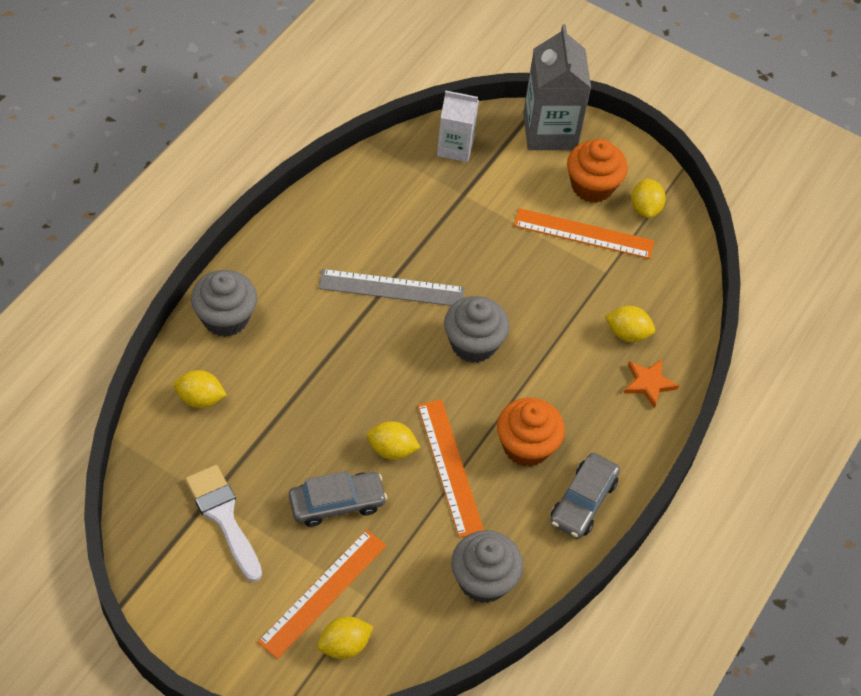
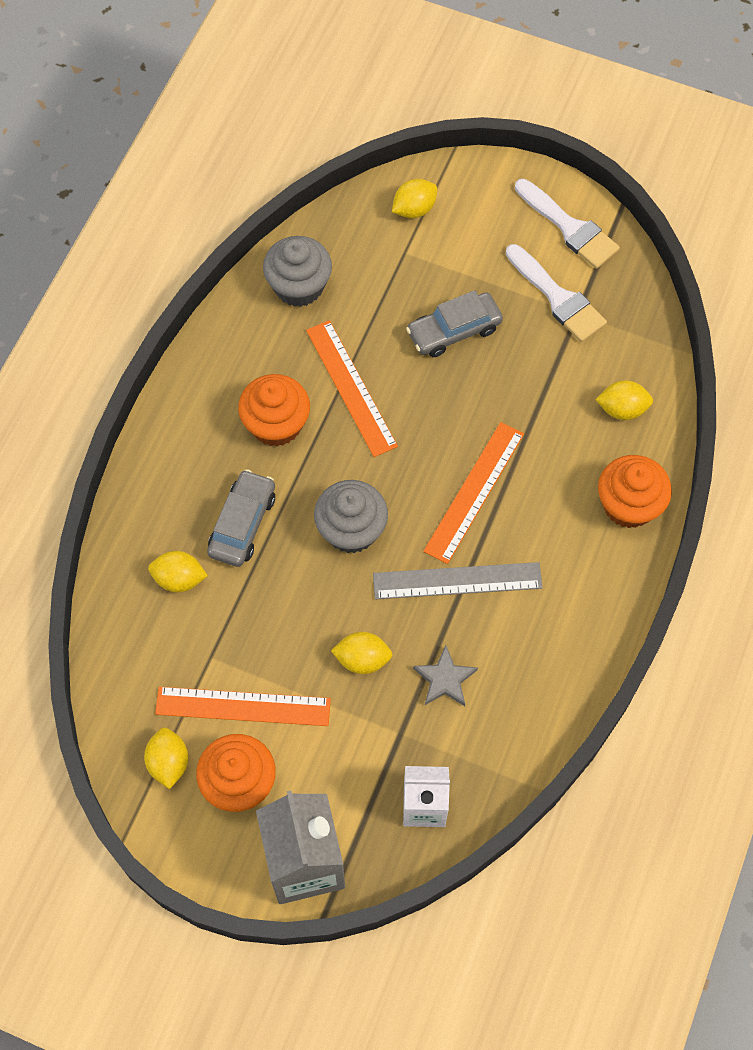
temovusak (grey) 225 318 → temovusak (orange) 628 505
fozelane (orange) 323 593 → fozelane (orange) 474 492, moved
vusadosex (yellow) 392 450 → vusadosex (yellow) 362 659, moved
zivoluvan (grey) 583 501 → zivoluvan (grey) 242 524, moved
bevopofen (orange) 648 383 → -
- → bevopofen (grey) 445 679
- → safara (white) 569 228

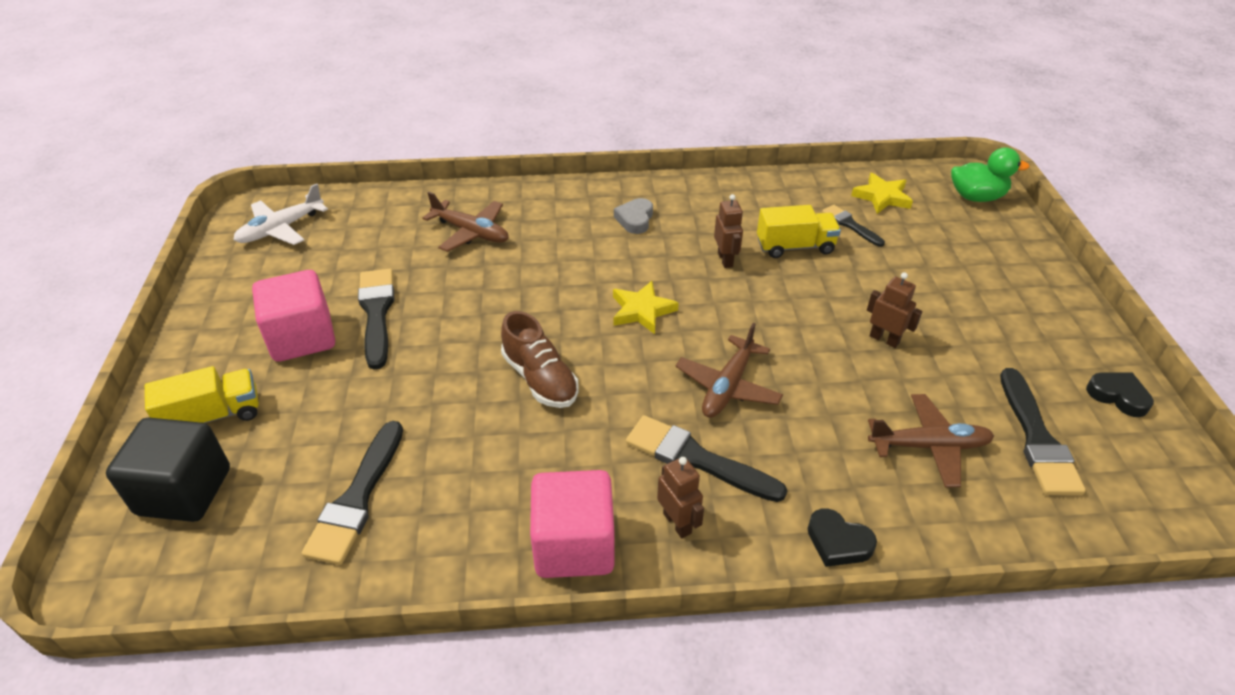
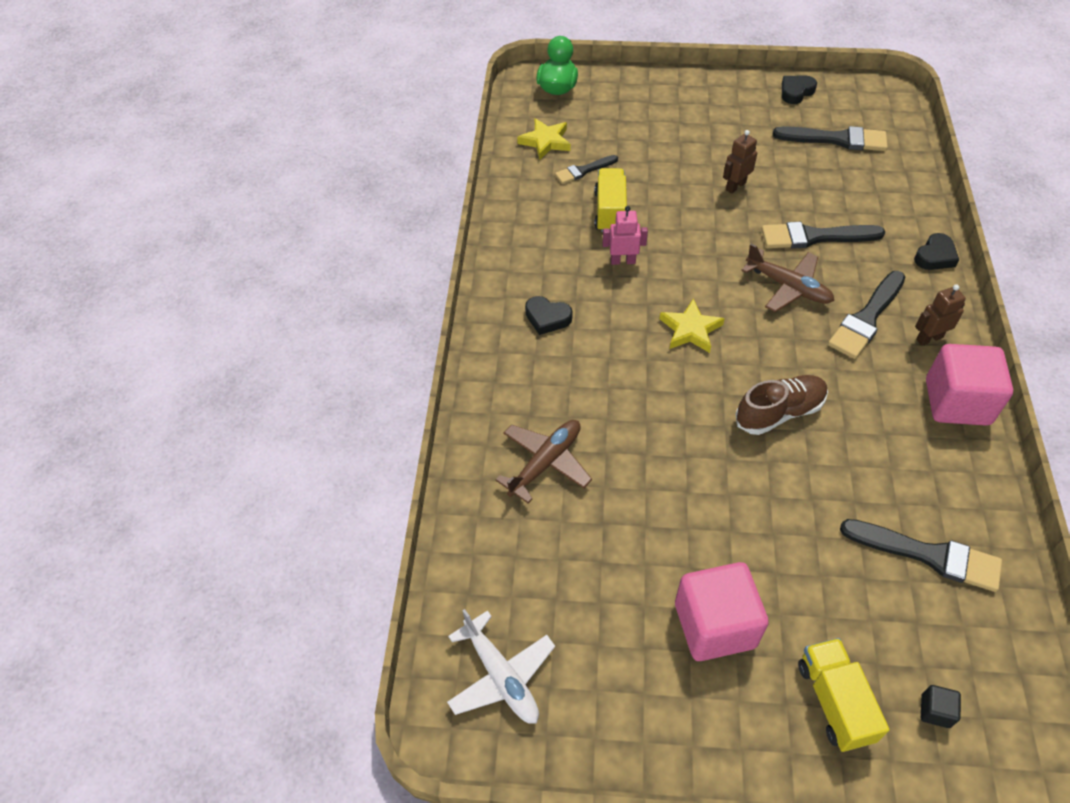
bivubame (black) 184 491 → bivubame (black) 935 711, x0.41
safara (black) 377 313 → safara (black) 815 237, moved
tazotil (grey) 635 219 → tazotil (black) 547 318
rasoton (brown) 725 259 → rasoton (pink) 623 261
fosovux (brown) 929 446 → -

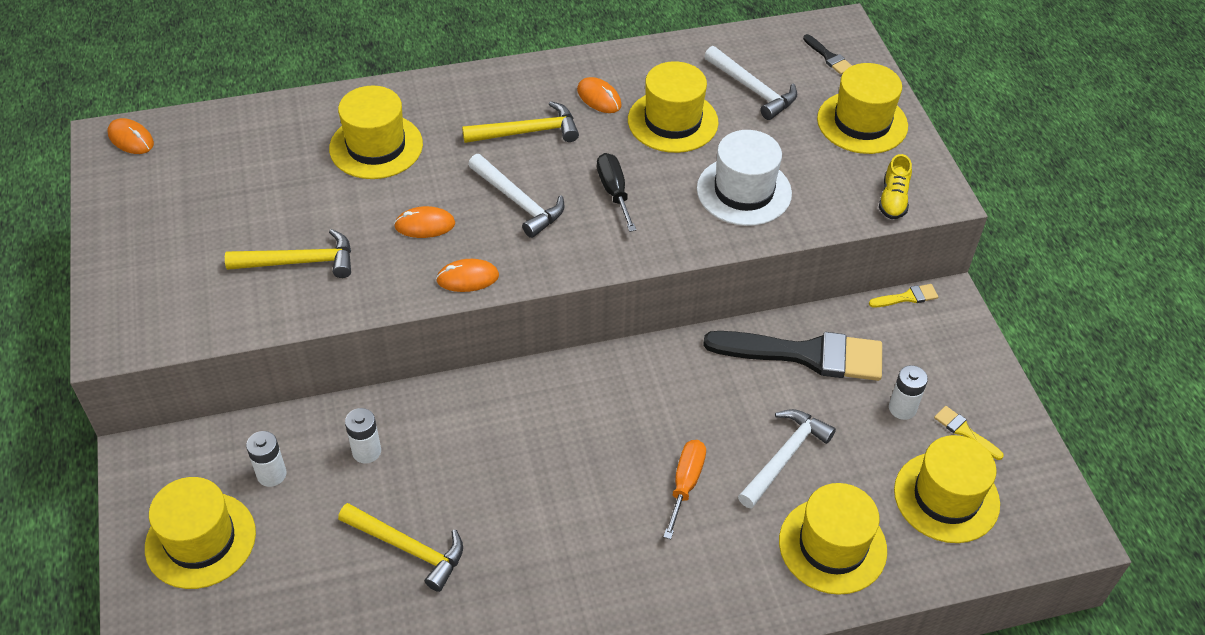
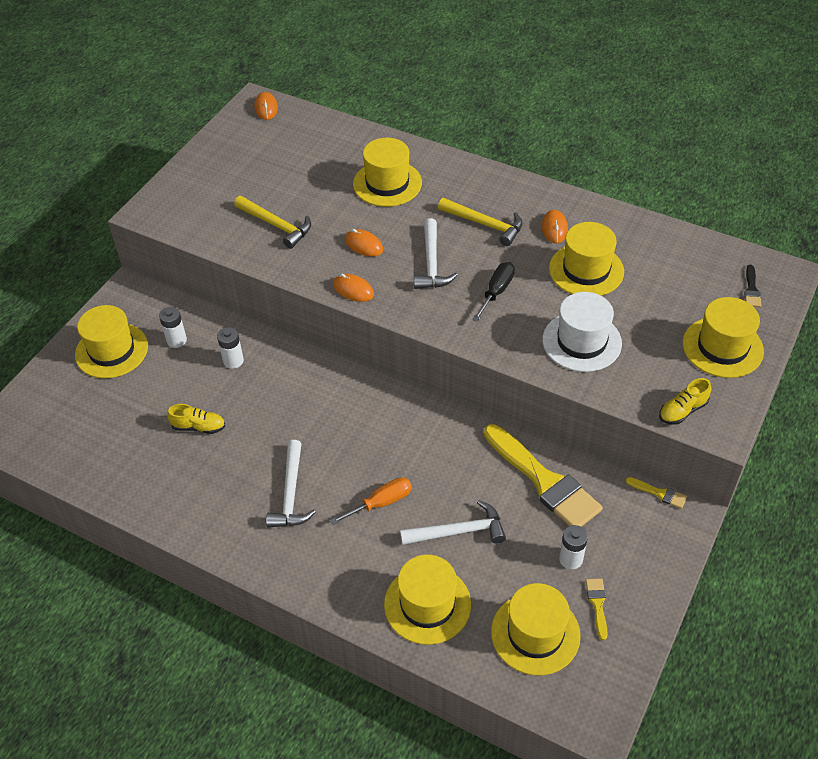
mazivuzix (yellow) 408 548 → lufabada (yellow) 199 427
safara (black) 805 355 → safara (yellow) 544 481
mazivuzix (white) 752 89 → mazivuzix (white) 290 494, moved

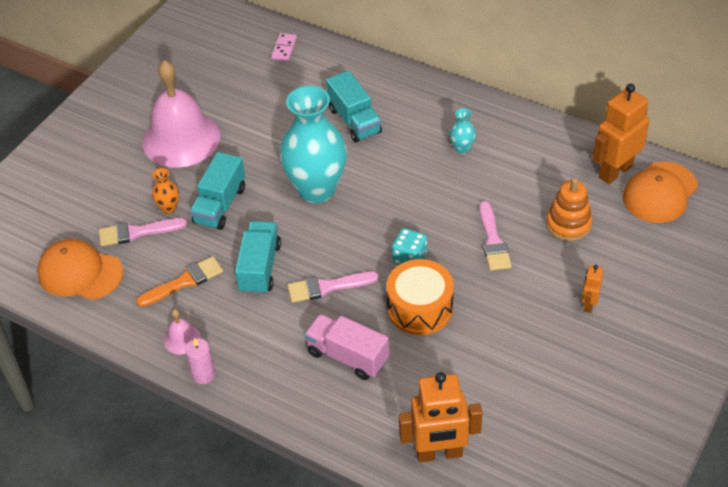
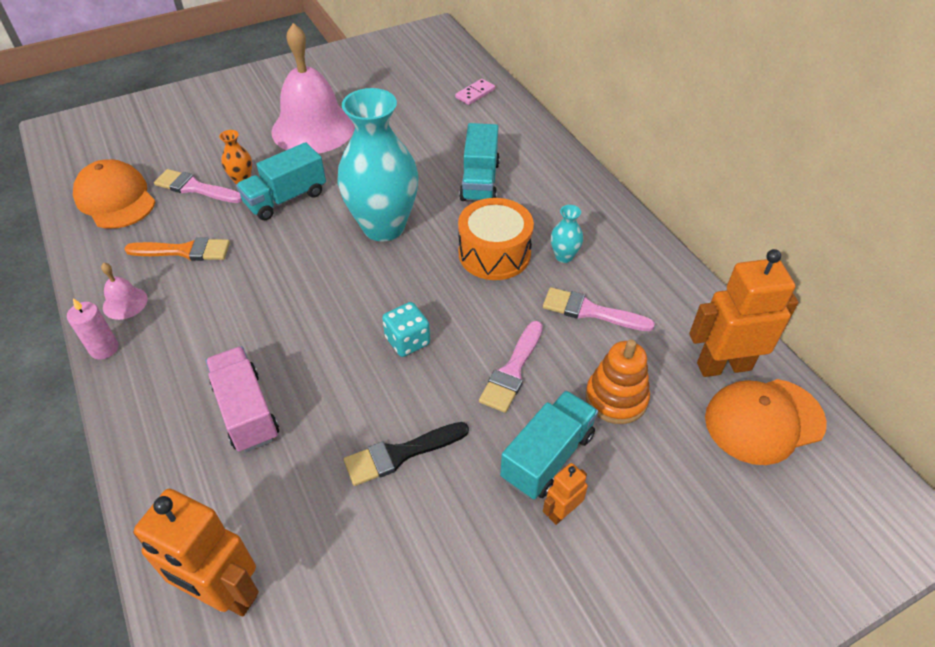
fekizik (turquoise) 260 268 → fekizik (turquoise) 547 457, moved
safara (pink) 327 287 → safara (pink) 591 311, moved
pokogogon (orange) 420 308 → pokogogon (orange) 494 253, moved
- → safara (black) 401 454

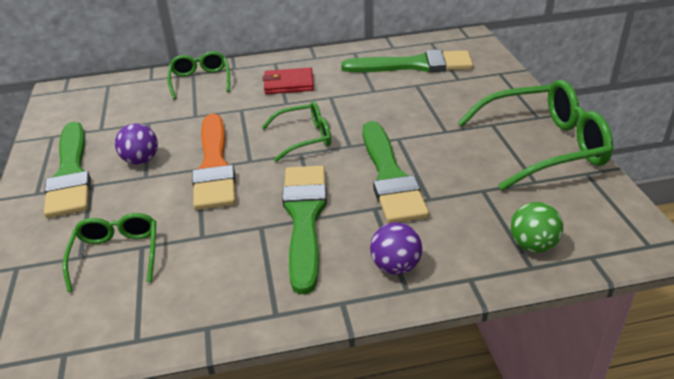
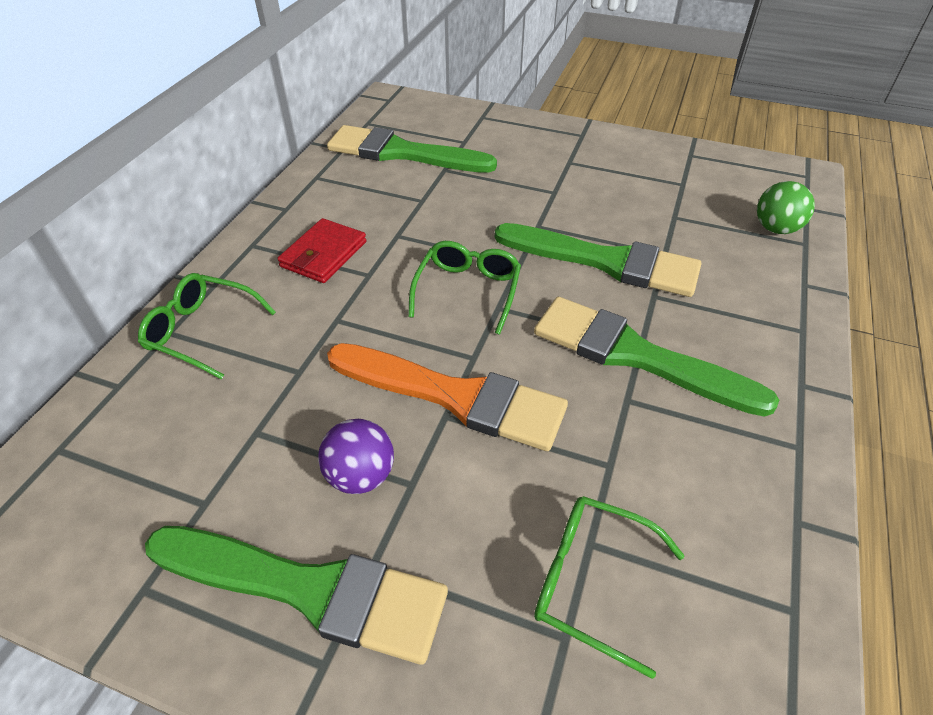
safara (green) 414 65 → safara (green) 402 153, 105 degrees counterclockwise
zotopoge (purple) 395 266 → -
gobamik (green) 543 146 → -

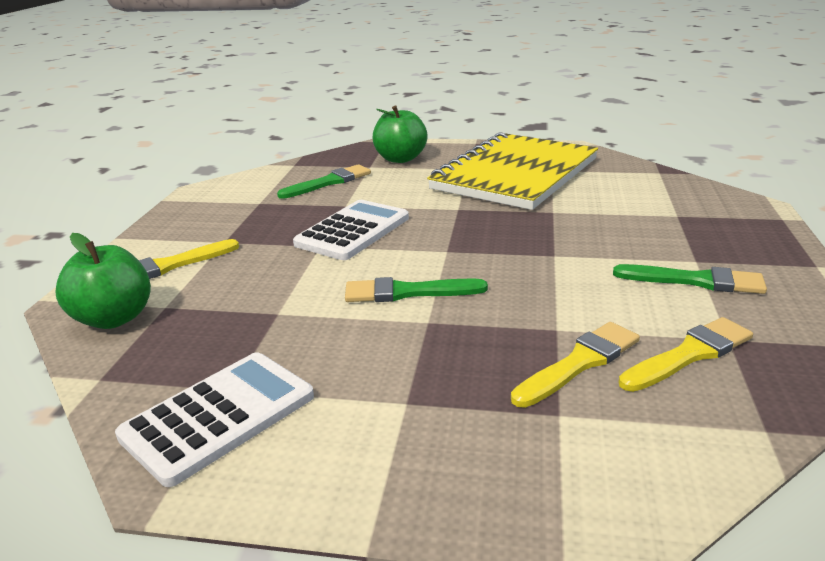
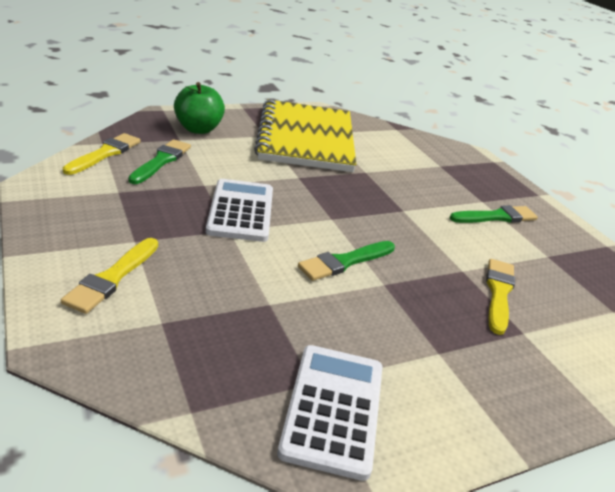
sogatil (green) 114 318 → -
safara (yellow) 689 354 → safara (yellow) 105 153, moved

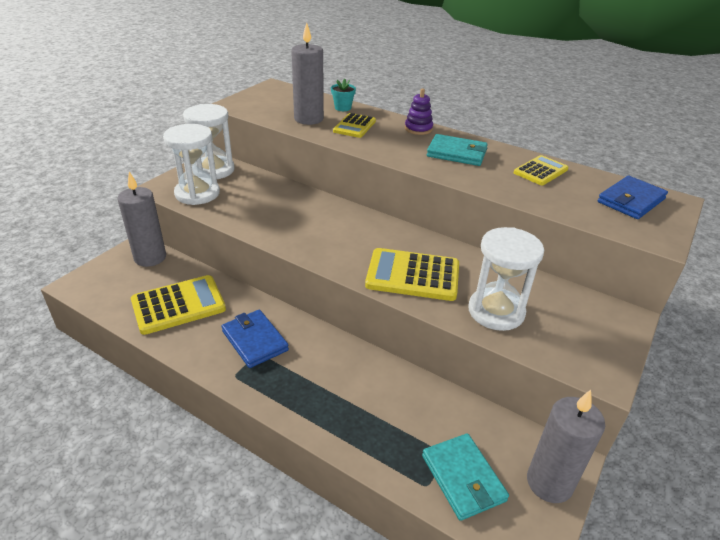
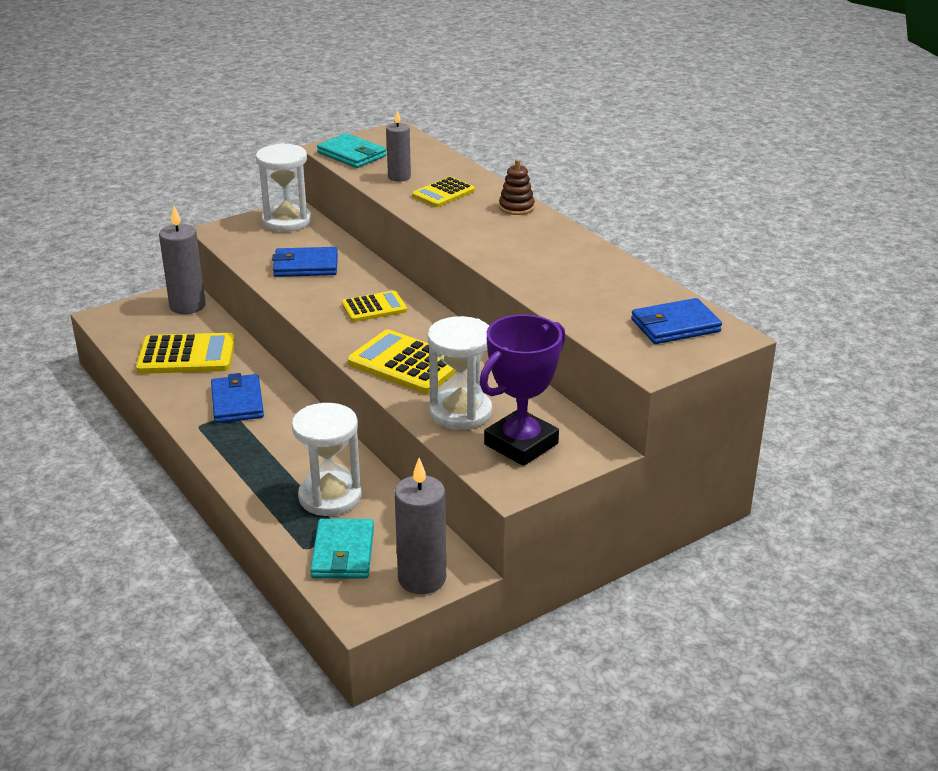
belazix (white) 197 193 → belazix (white) 330 497, moved
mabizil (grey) 308 119 → mabizil (grey) 399 177, x0.63
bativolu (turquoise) 343 108 → -
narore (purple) 418 129 → narore (brown) 516 207
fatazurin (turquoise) 457 153 → fatazurin (turquoise) 352 154, moved
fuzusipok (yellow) 540 171 → fuzusipok (yellow) 374 307, moved
- → fatazurin (blue) 305 266
- → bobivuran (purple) 521 444

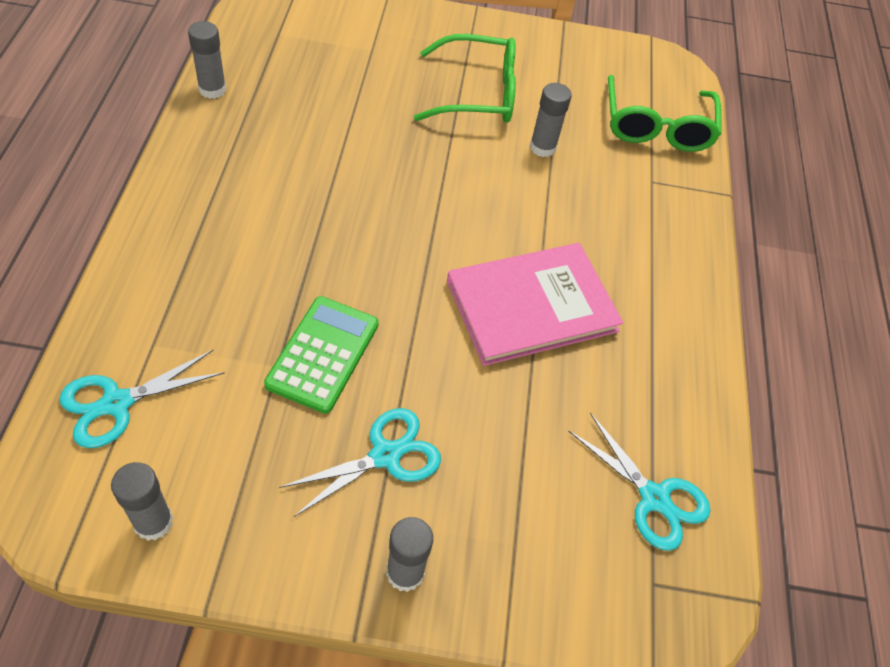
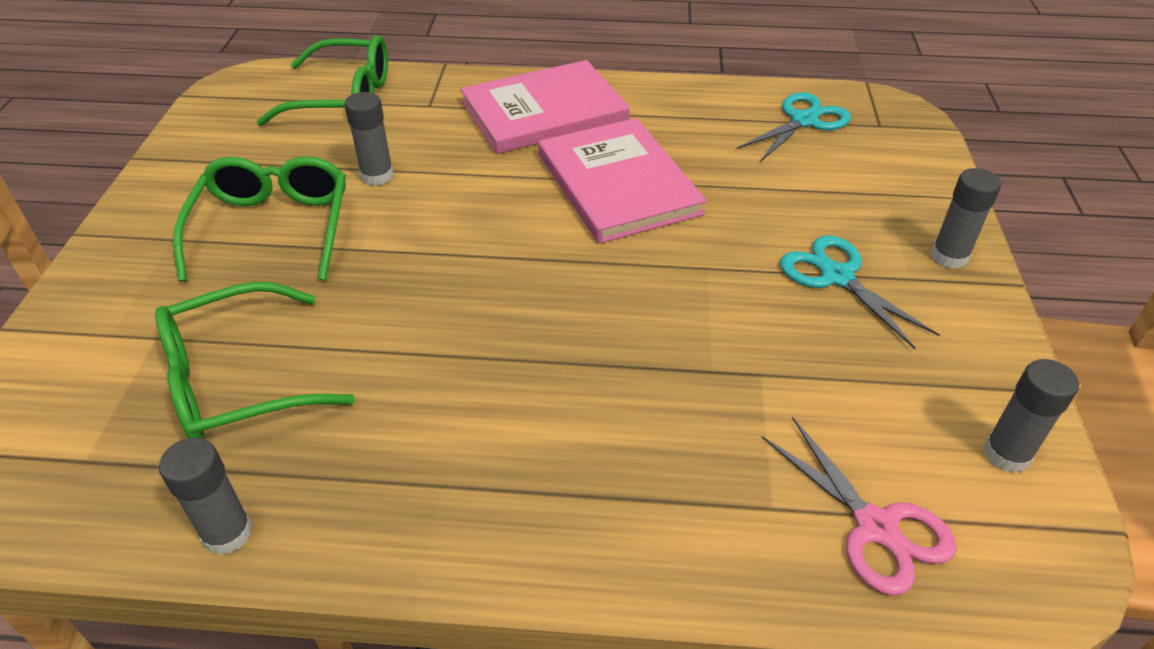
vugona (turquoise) 117 403 → vugona (pink) 876 527
fuzusipok (green) 323 354 → -
- → gobamik (green) 237 381
- → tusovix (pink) 544 112

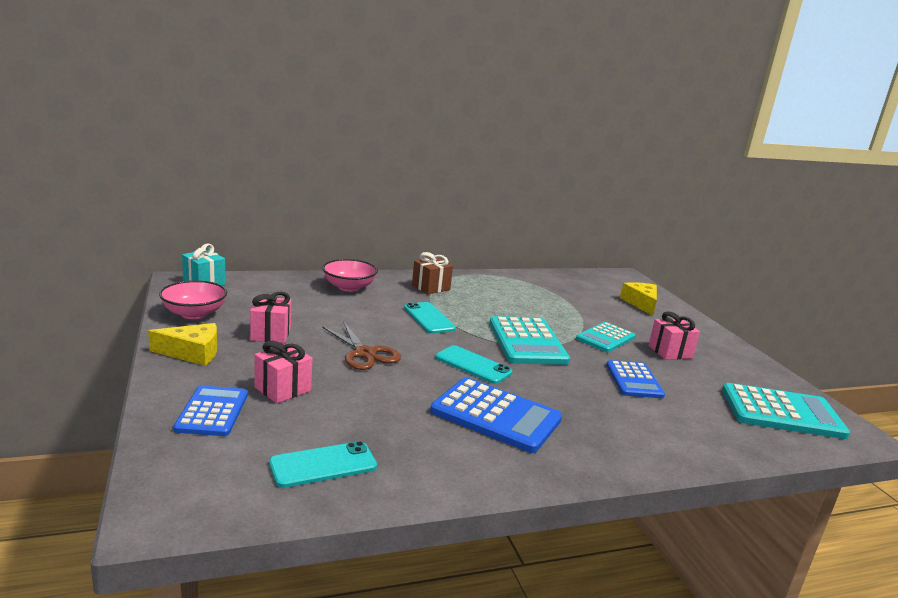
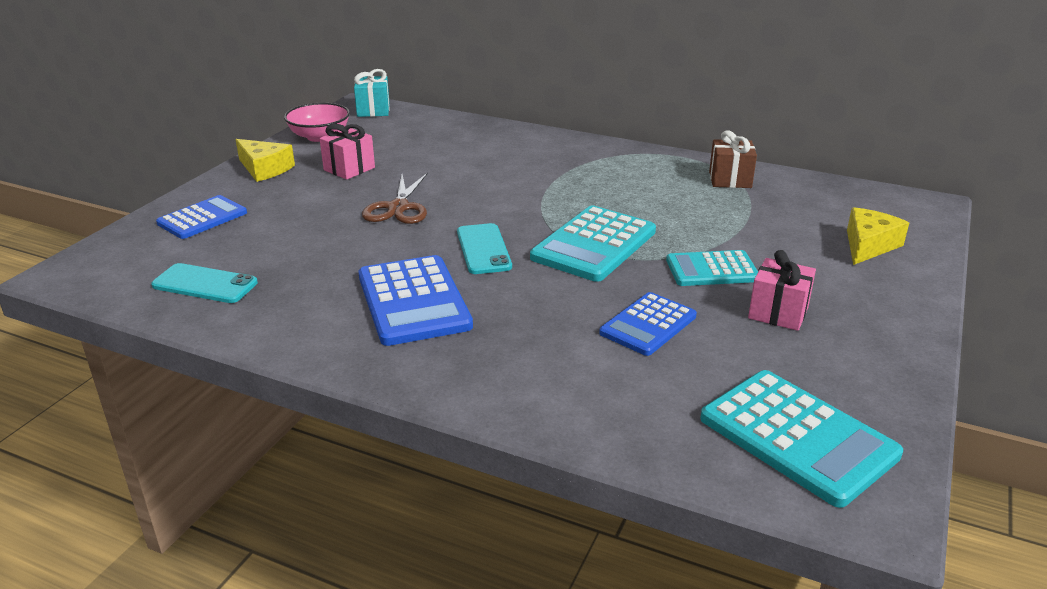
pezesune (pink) 283 389 → -
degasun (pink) 349 287 → -
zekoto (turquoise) 429 318 → -
pezesune (brown) 431 287 → pezesune (brown) 730 180, moved

